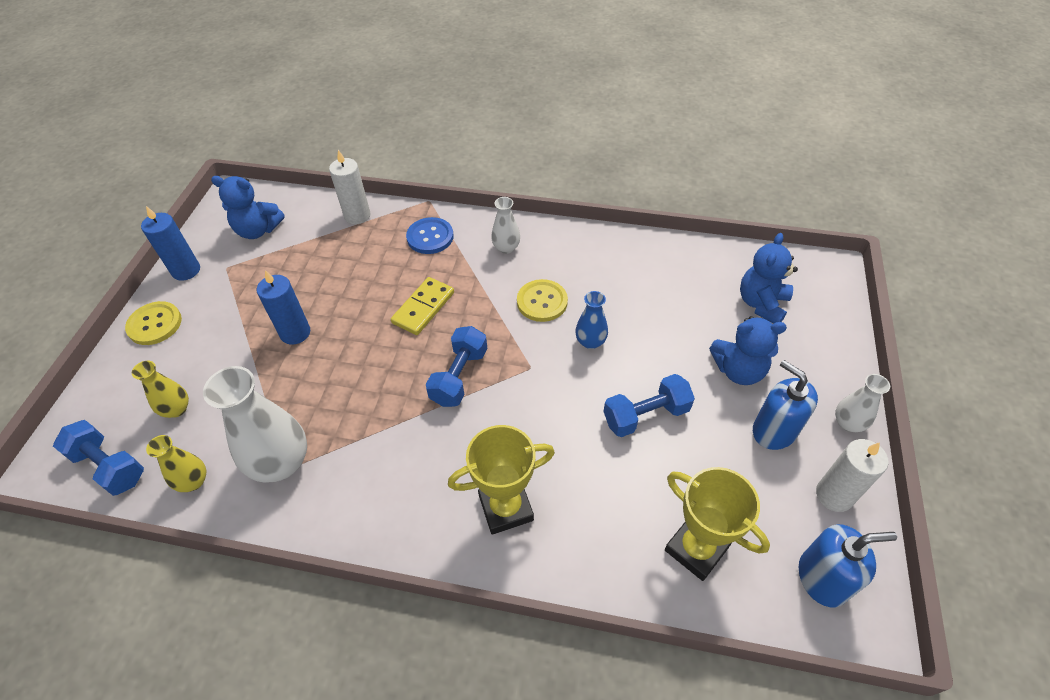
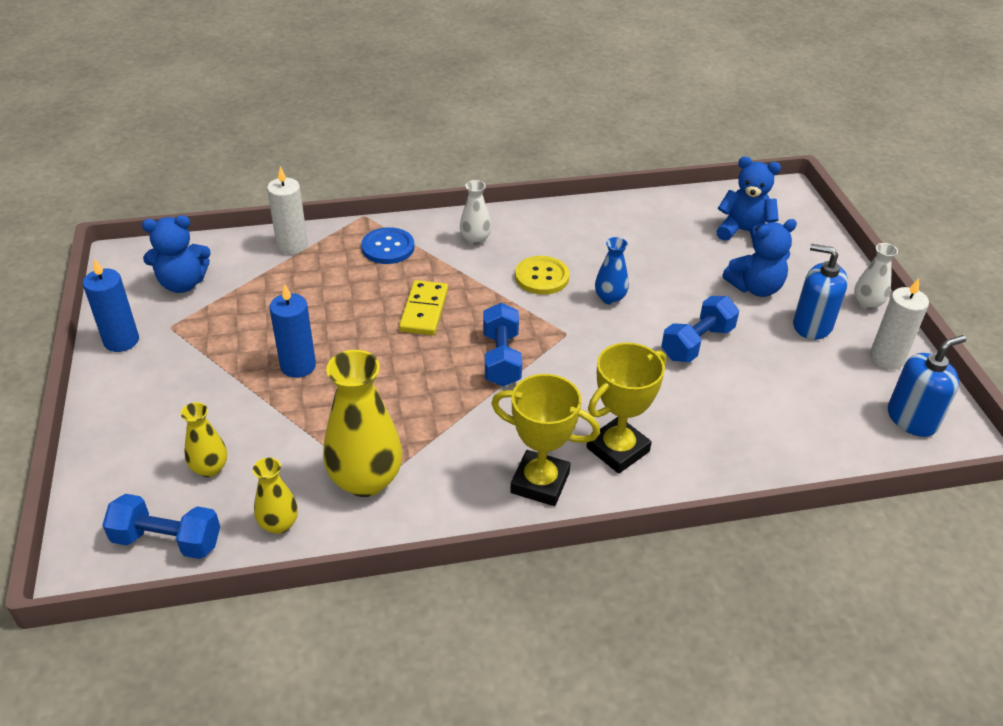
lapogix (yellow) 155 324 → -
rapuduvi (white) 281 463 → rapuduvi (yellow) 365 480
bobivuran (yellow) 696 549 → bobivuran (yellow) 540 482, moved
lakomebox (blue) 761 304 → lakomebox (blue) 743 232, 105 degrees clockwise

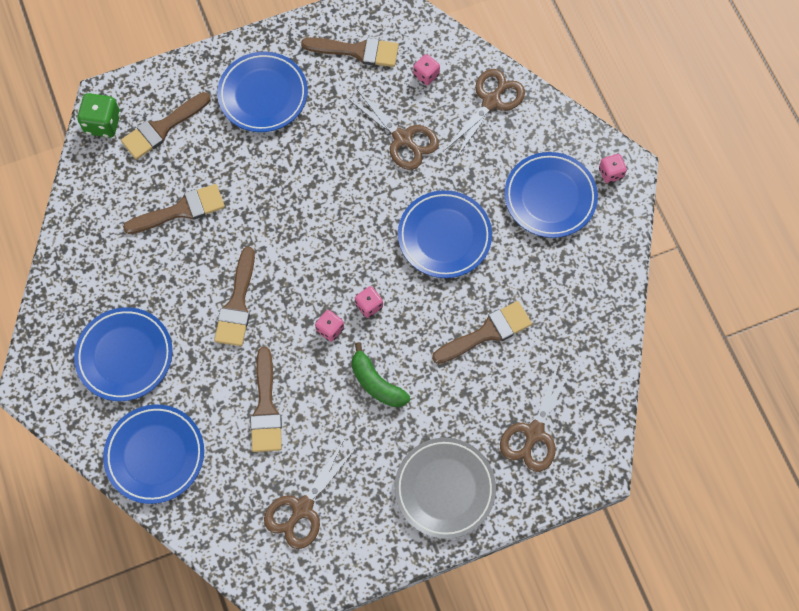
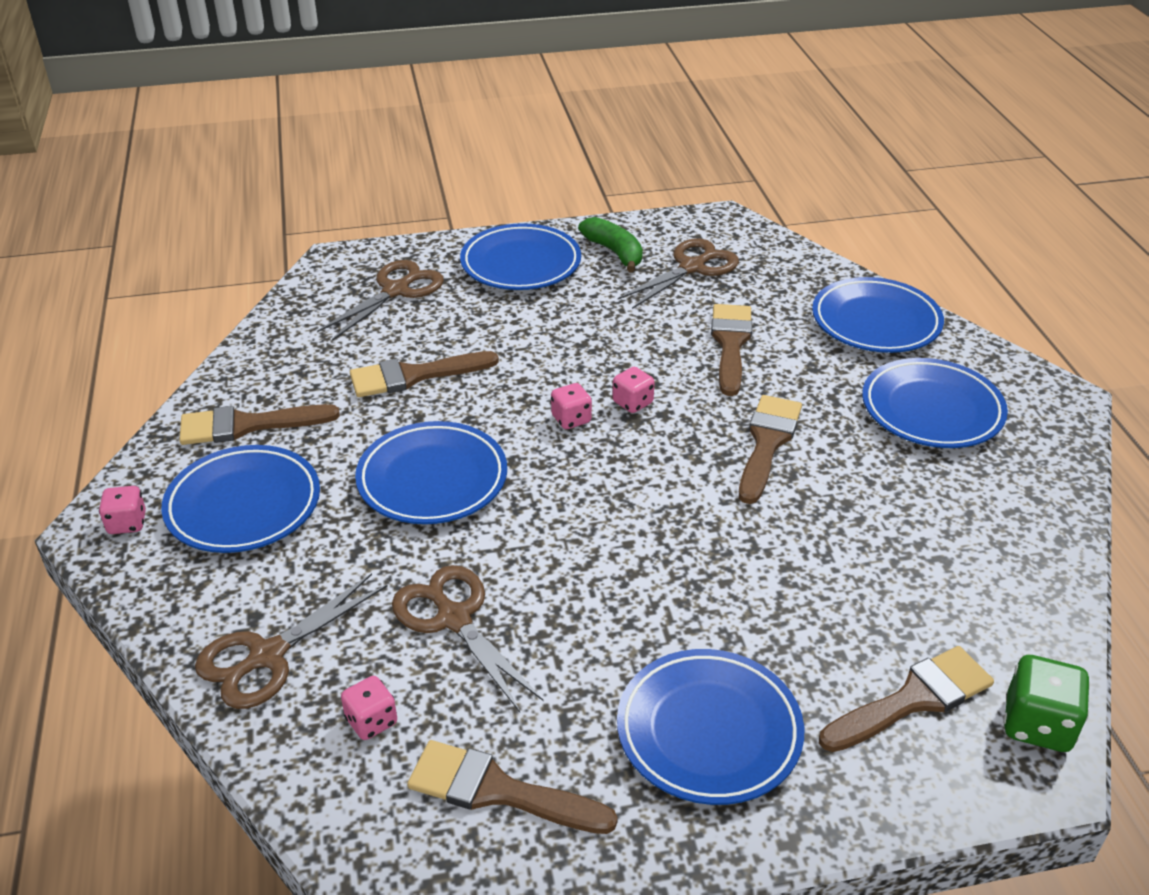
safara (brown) 180 210 → safara (brown) 248 425, moved
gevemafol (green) 376 383 → gevemafol (green) 615 252, moved
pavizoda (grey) 444 489 → pavizoda (blue) 521 264

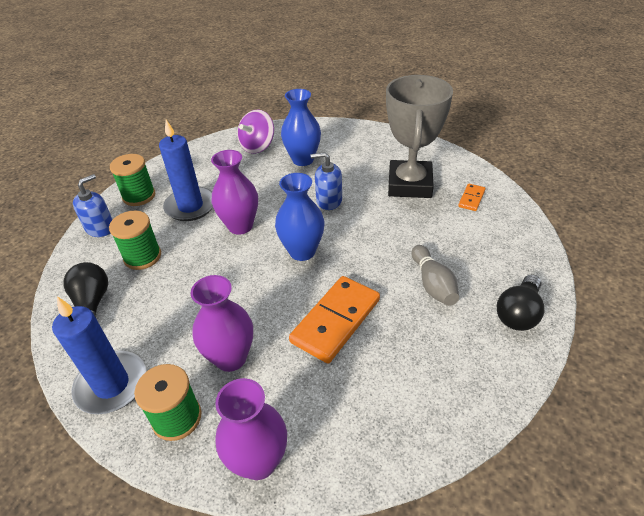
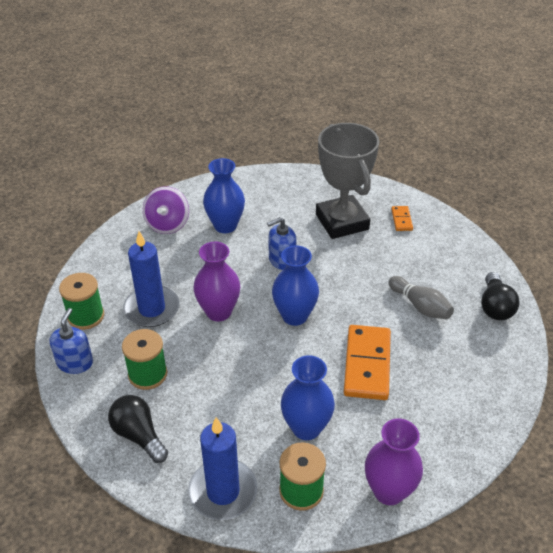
rapuduvi (purple) 231 358 → rapuduvi (blue) 306 428

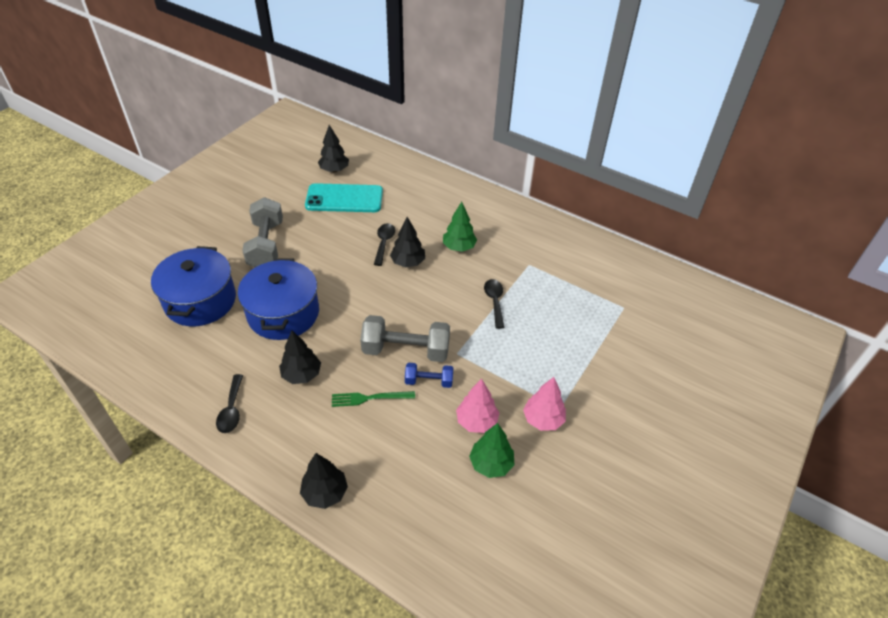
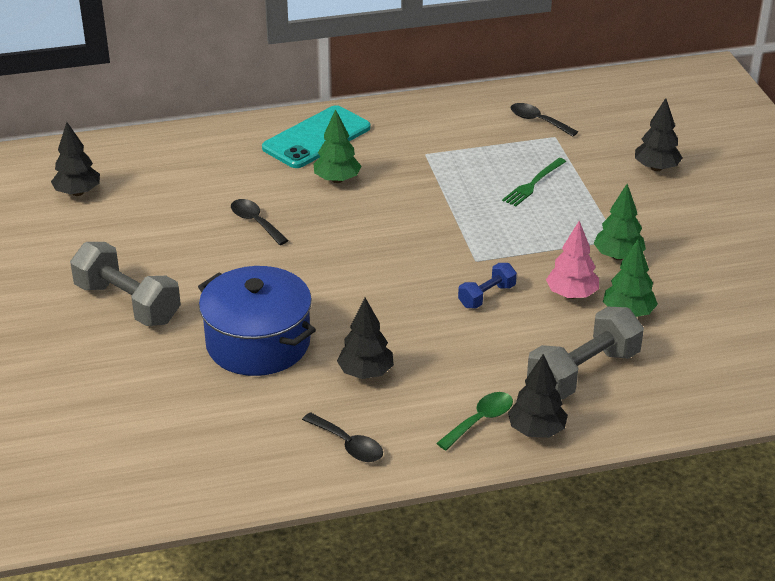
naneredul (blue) 200 301 → -
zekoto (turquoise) 344 198 → zekoto (turquoise) 316 138, moved
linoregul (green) 370 398 → linoregul (green) 533 183, moved
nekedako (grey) 406 350 → nekedako (grey) 583 373, moved
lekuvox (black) 408 262 → lekuvox (black) 656 168, moved
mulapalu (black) 494 301 → mulapalu (black) 538 121, moved
lekuvox (pink) 543 419 → lekuvox (green) 618 256
- → mulapalu (green) 480 420

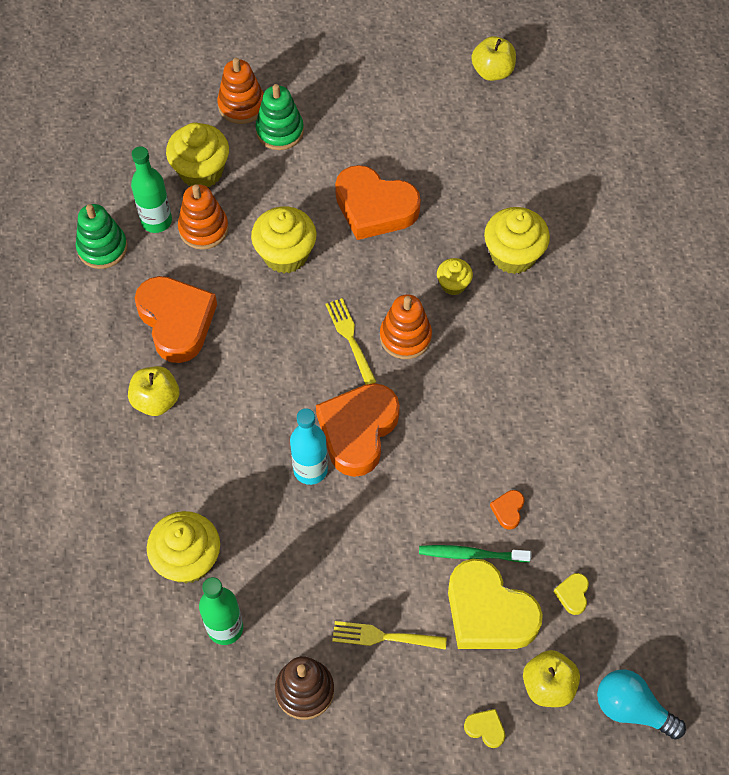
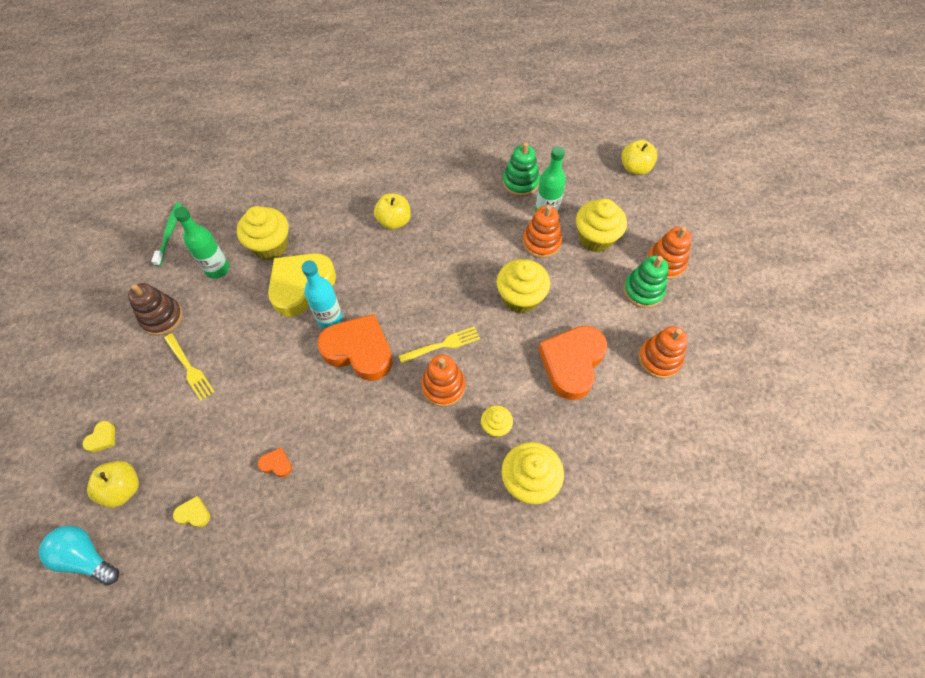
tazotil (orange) 176 321 → -
linoregul (yellow) 384 636 → linoregul (yellow) 189 368, 135 degrees clockwise
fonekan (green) 471 554 → fonekan (green) 169 233, moved
tazotil (yellow) 488 612 → tazotil (yellow) 301 285, moved
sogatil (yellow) 492 71 → sogatil (yellow) 635 168, moved
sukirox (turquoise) 632 709 → sukirox (turquoise) 86 557, 90 degrees counterclockwise
- → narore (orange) 659 359

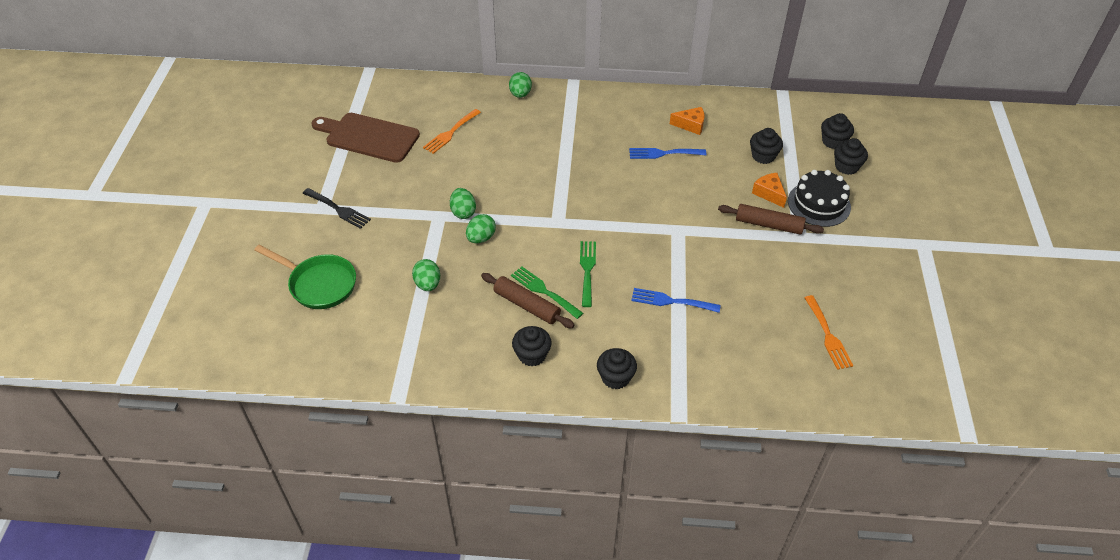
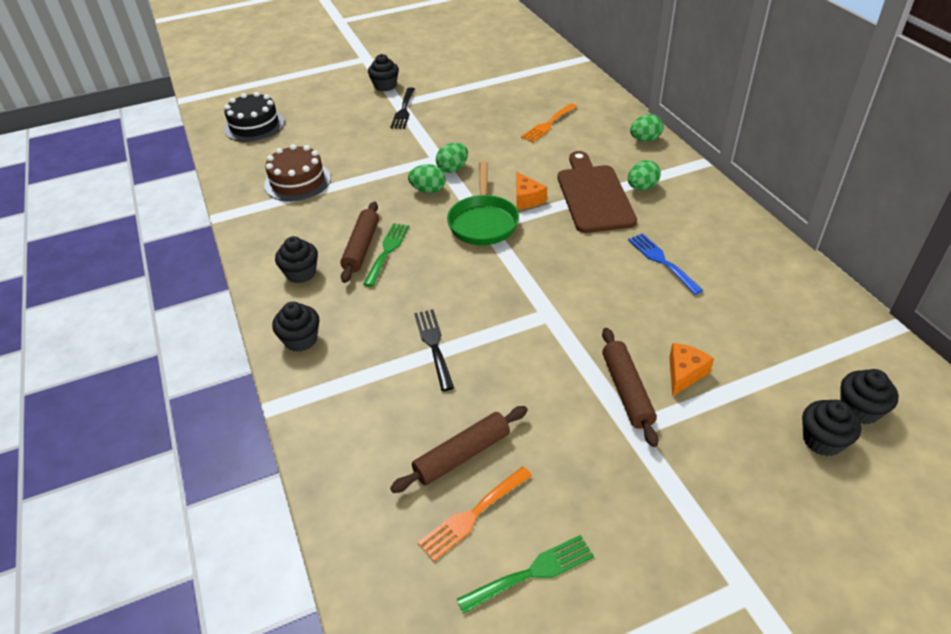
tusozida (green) 319 284 → tusozida (green) 483 222, moved
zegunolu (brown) 369 137 → zegunolu (brown) 594 195, moved
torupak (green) 428 284 → torupak (green) 642 187, moved
linoregul (orange) 450 133 → linoregul (orange) 548 124, 60 degrees counterclockwise
linoregul (green) 587 270 → linoregul (green) 532 572, moved
linoregul (blue) 671 301 → linoregul (black) 434 345
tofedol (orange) 690 125 → tofedol (orange) 527 198, moved
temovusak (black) 763 156 → temovusak (black) 385 86, moved
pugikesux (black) 819 204 → pugikesux (black) 254 125, moved
- → pugikesux (brown) 297 181
- → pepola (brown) 462 455

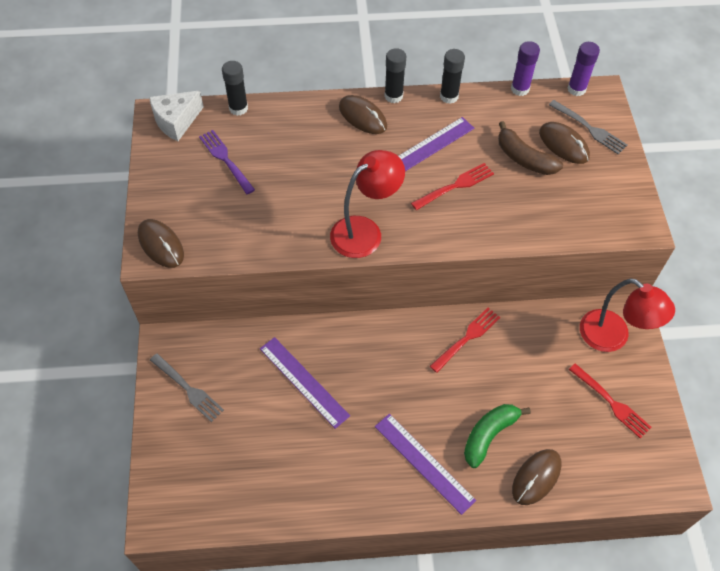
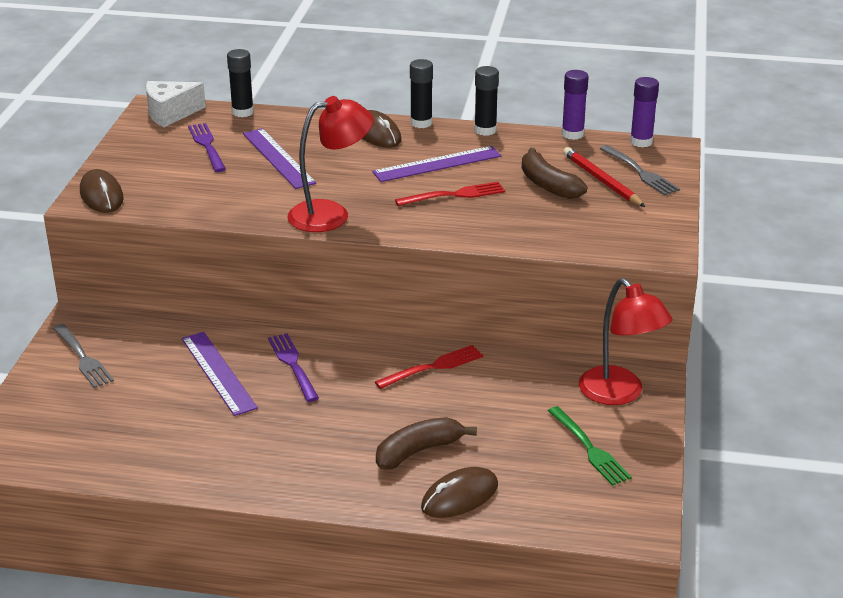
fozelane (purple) 424 463 → fozelane (purple) 278 158, moved
gevemafol (green) 489 435 → gevemafol (brown) 418 451
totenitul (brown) 563 145 → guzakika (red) 602 180
linoregul (red) 611 402 → linoregul (green) 589 448
- → linoregul (purple) 293 365

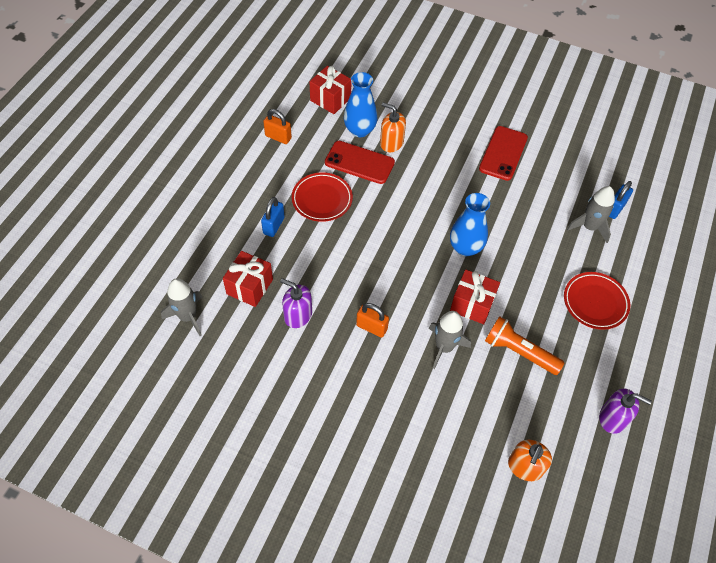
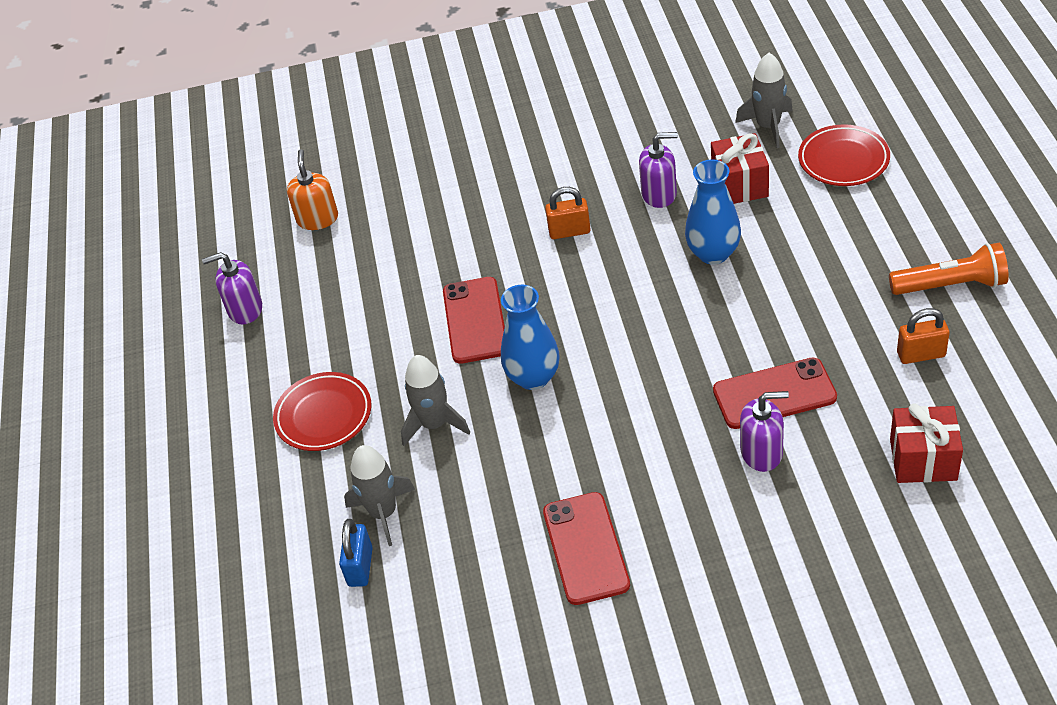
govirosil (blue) 273 226 → -
pavizoda (red) 322 199 → pavizoda (red) 843 160, moved
rapuduvi (blue) 360 130 → rapuduvi (blue) 713 253, moved
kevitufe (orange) 391 143 → kevitufe (purple) 762 452
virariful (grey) 444 347 → virariful (grey) 434 424, moved
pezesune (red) 472 304 → zekoto (red) 475 320
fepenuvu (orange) 519 352 → fepenuvu (orange) 951 285, moved

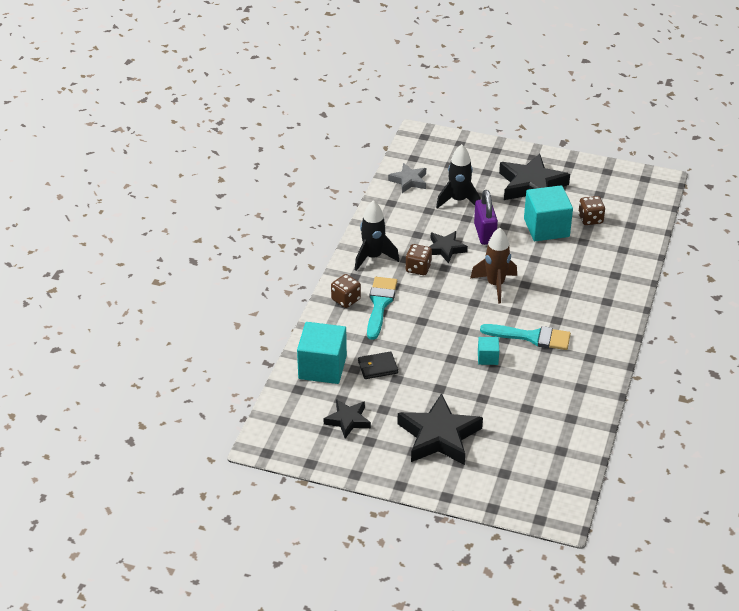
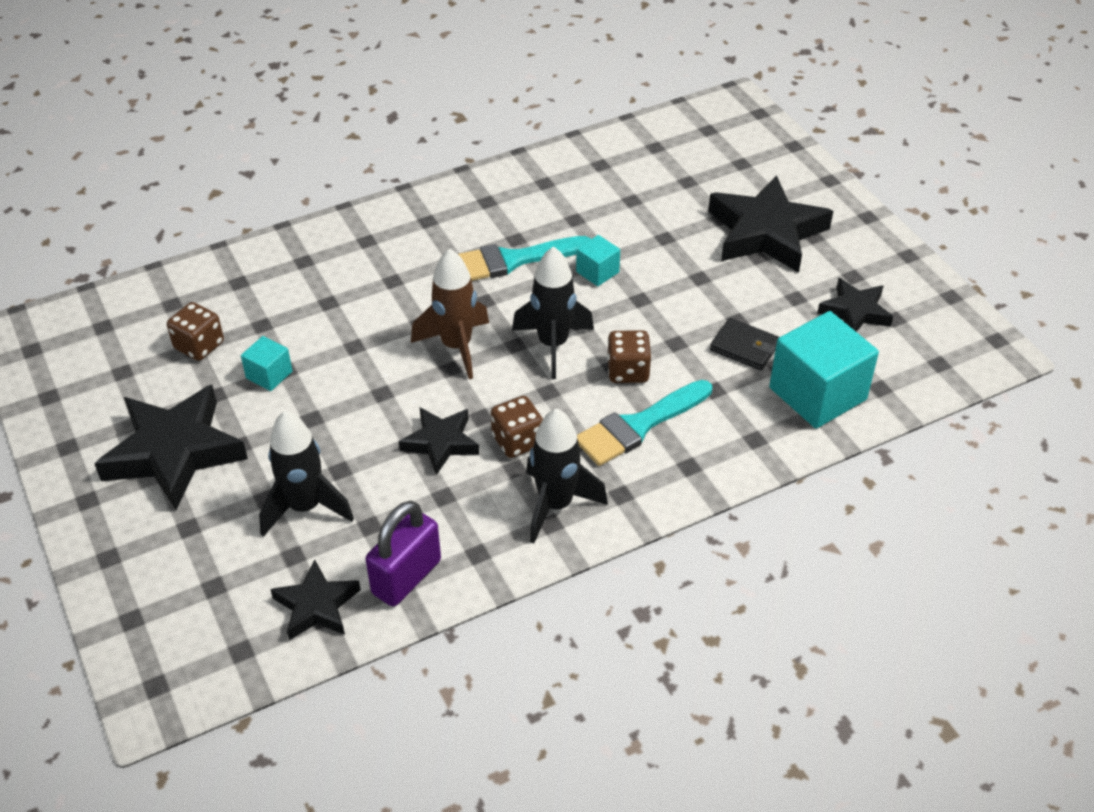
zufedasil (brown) 346 299 → zufedasil (brown) 628 371, moved
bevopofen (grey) 409 181 → bevopofen (black) 316 606
govirosil (purple) 484 233 → govirosil (purple) 406 577, moved
safara (turquoise) 531 337 → safara (turquoise) 513 260, 75 degrees counterclockwise
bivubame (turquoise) 546 228 → bivubame (turquoise) 269 375, x0.48
- → virariful (black) 553 345

